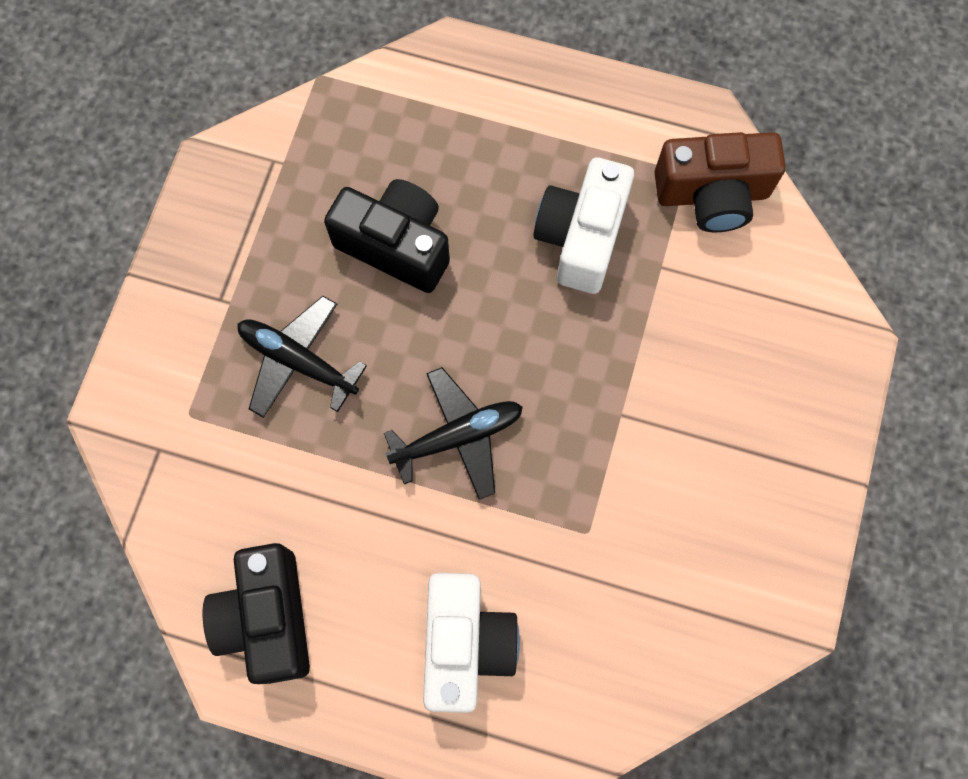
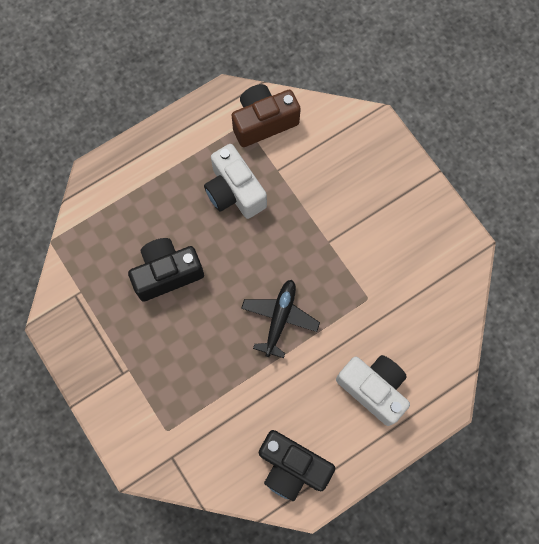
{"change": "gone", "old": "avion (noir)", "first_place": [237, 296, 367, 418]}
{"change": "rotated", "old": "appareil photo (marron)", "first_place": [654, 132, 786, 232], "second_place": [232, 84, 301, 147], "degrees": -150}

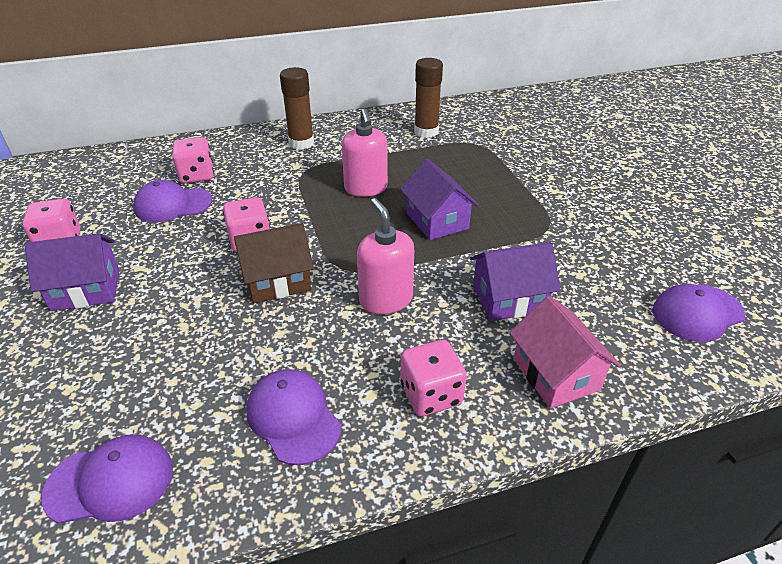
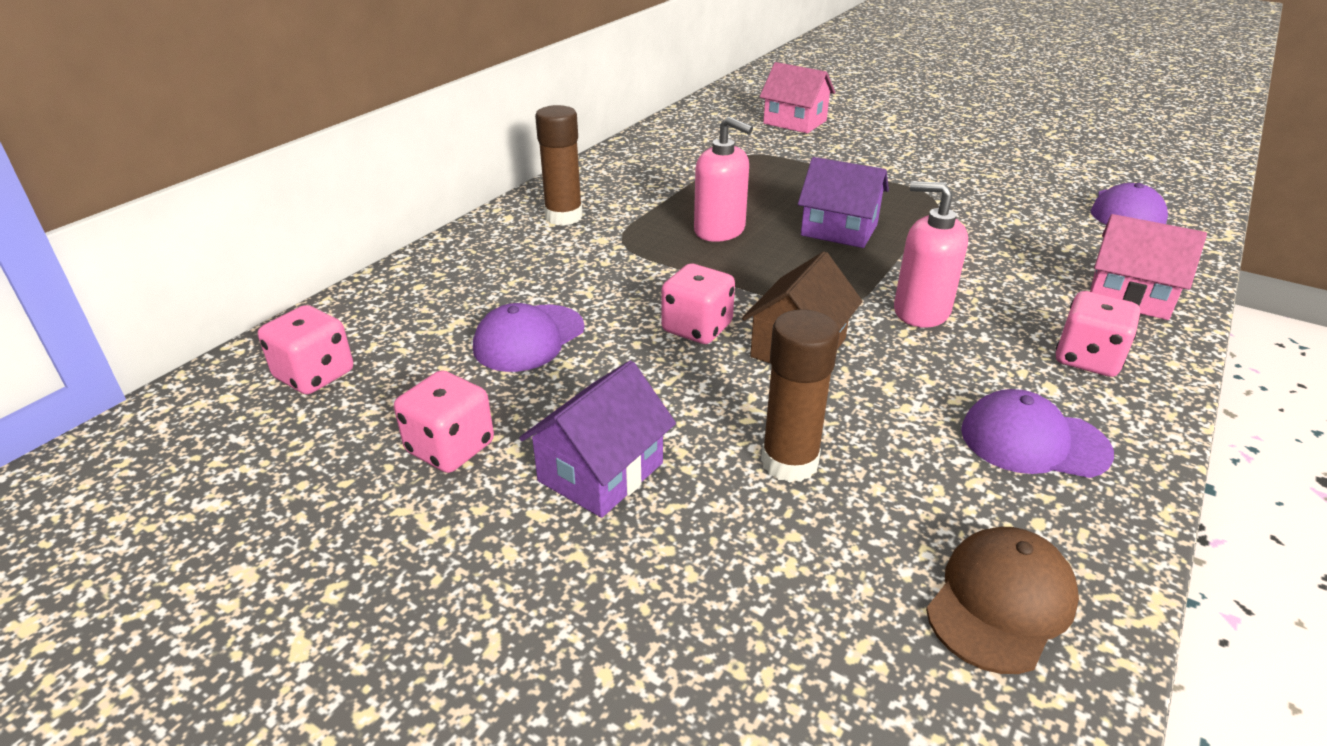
{"change": "repainted", "old": "casquette (violet)", "new": "casquette (marron)", "first_place": [41, 434, 173, 524], "second_place": [926, 527, 1079, 674]}
{"change": "shifted", "old": "dé (rose)", "first_place": [172, 137, 214, 183], "second_place": [258, 305, 353, 394]}
{"change": "shifted", "old": "bâton de colle (marron)", "first_place": [414, 58, 443, 138], "second_place": [761, 310, 839, 482]}
{"change": "gone", "old": "maison (violet)", "first_place": [470, 242, 561, 321]}
{"change": "new", "new": "maison (rose)", "second_place": [760, 62, 835, 133]}

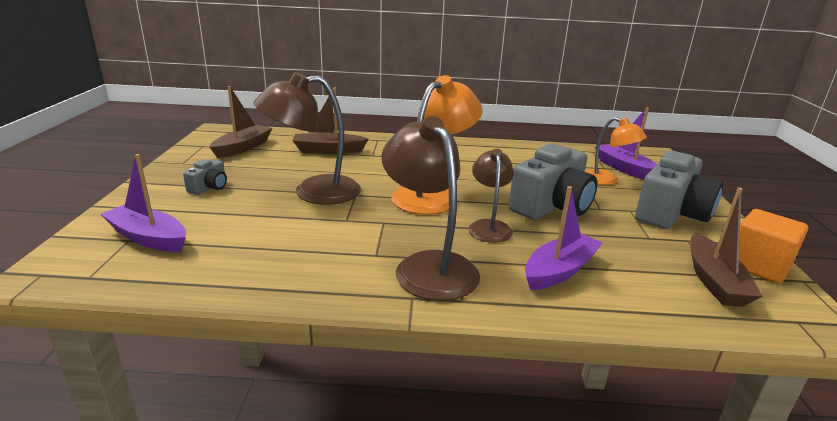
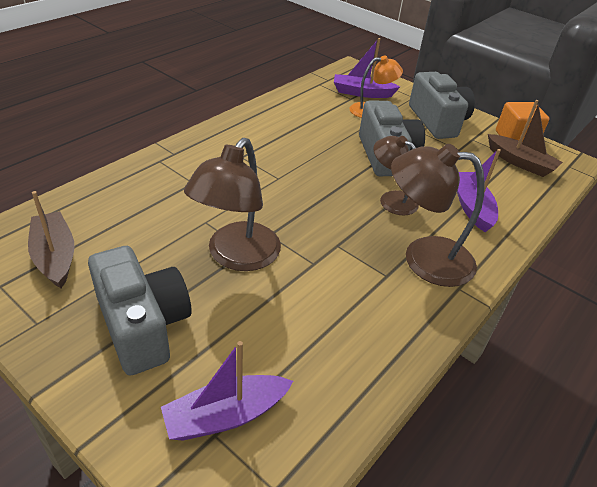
{"change": "scaled", "old": "appareil photo (gris)", "first_place": [183, 159, 227, 195], "second_place": [88, 246, 191, 375], "factor": 2.14}
{"change": "gone", "old": "bateau (marron)", "first_place": [292, 88, 369, 154]}
{"change": "gone", "old": "lampe (orange)", "first_place": [391, 75, 483, 215]}

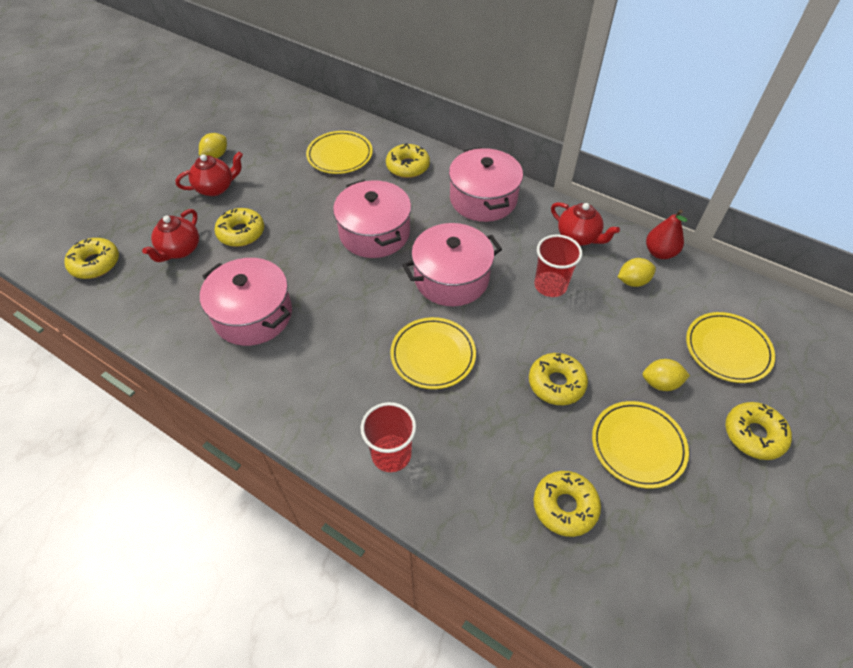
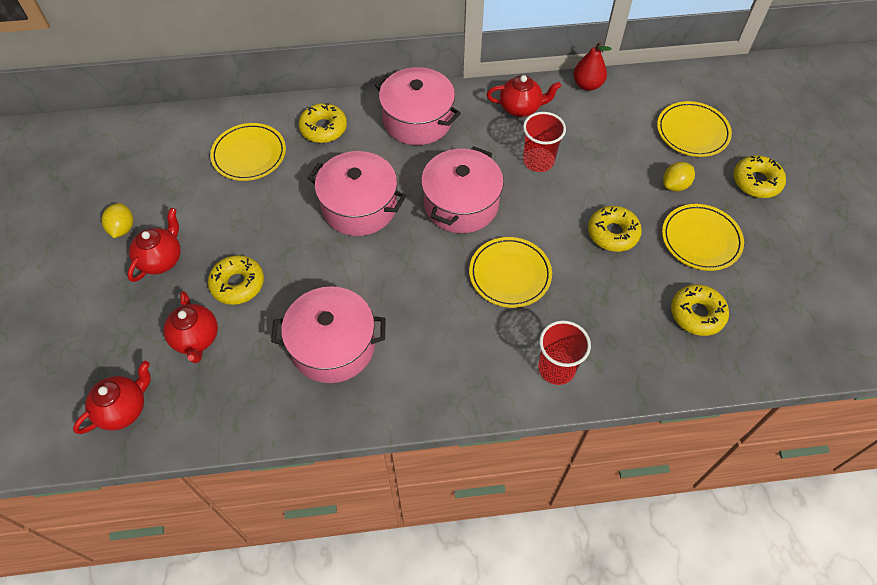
{"change": "swapped", "old": "beignet (jaune)", "new": "théière (rouge)", "first_place": [64, 238, 119, 279], "second_place": [73, 361, 151, 434]}
{"change": "gone", "old": "citron (jaune)", "first_place": [618, 258, 656, 287]}

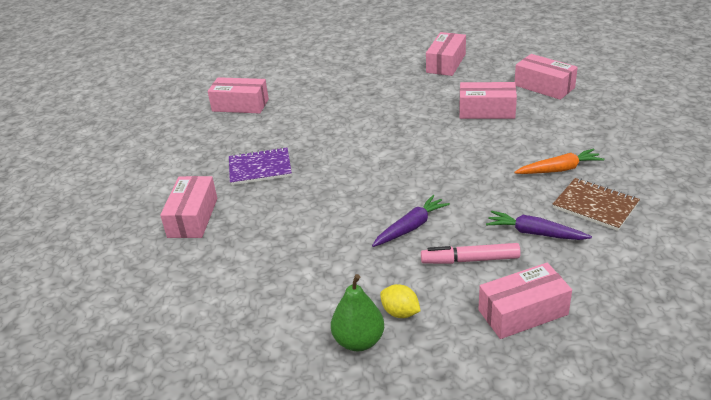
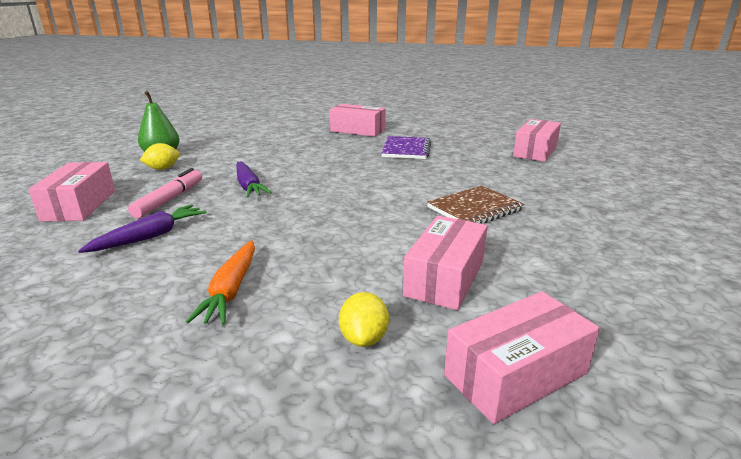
{"change": "gone", "old": "boîte (rose)", "first_place": [426, 32, 466, 76]}
{"change": "shifted", "old": "carnet (marron)", "first_place": [553, 178, 640, 231], "second_place": [427, 186, 525, 224]}
{"change": "new", "new": "citron (jaune)", "second_place": [339, 292, 389, 347]}

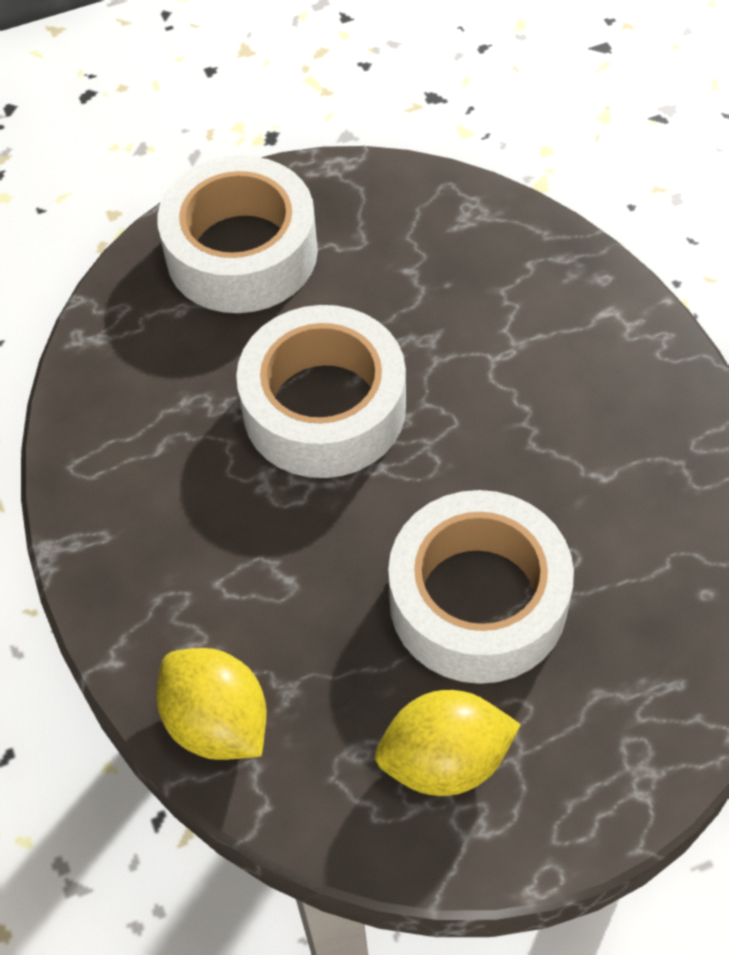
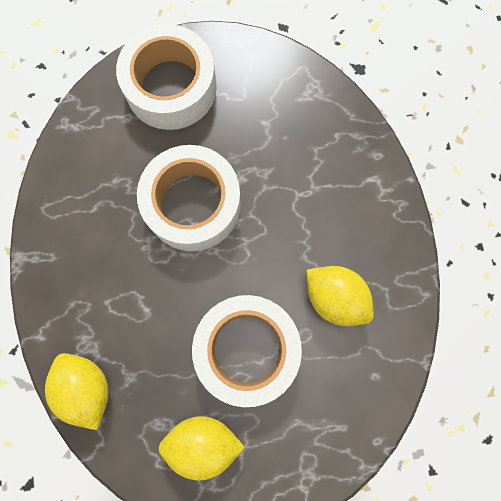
{"change": "new", "new": "citron (jaune)", "second_place": [307, 266, 374, 326]}

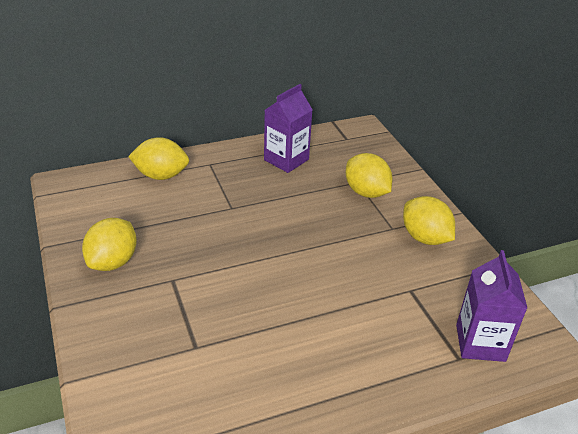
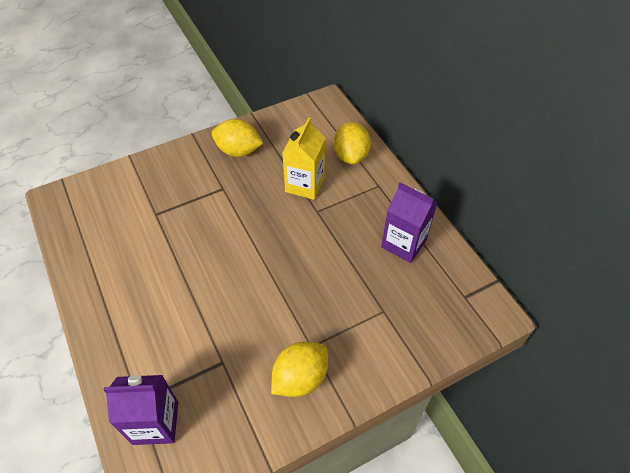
{"change": "gone", "old": "citron (jaune)", "first_place": [345, 153, 392, 198]}
{"change": "new", "new": "brique de lait (jaune)", "second_place": [282, 118, 325, 200]}

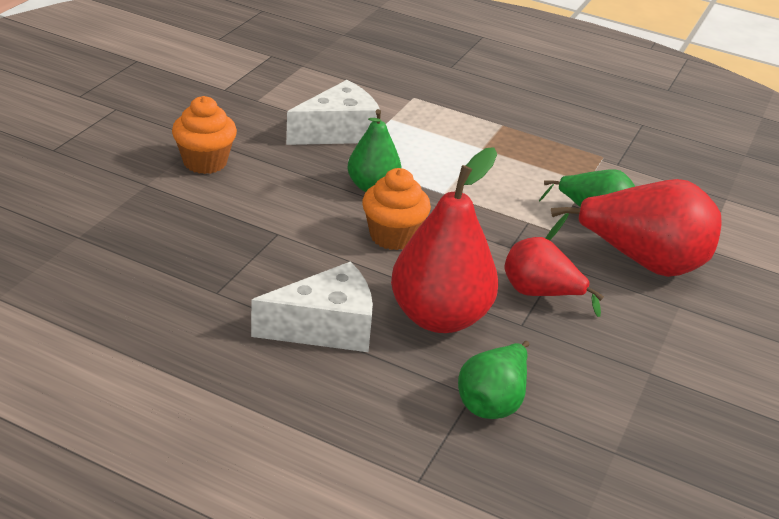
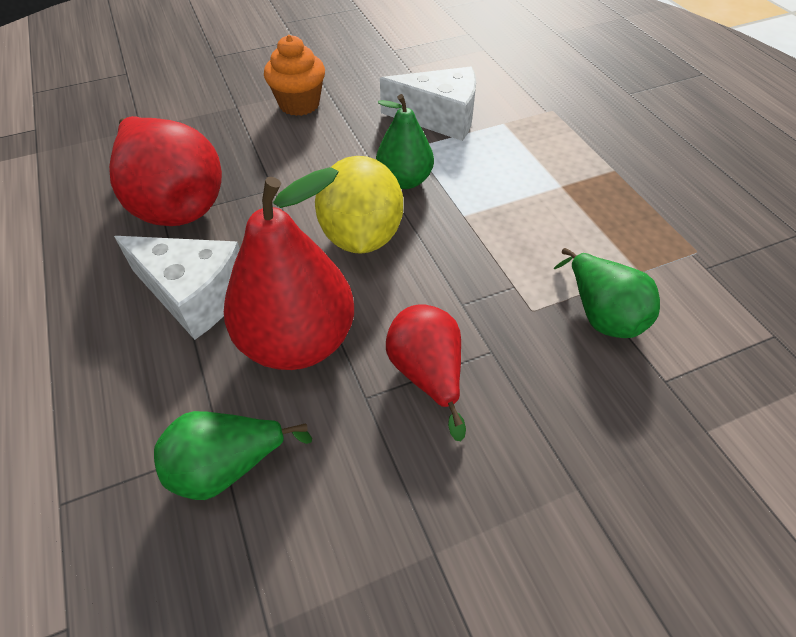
{"change": "swapped", "old": "muffin (orange)", "new": "citron (jaune)", "first_place": [362, 168, 431, 250], "second_place": [315, 156, 403, 254]}
{"change": "shifted", "old": "poire (rouge)", "first_place": [546, 179, 722, 277], "second_place": [109, 116, 222, 226]}

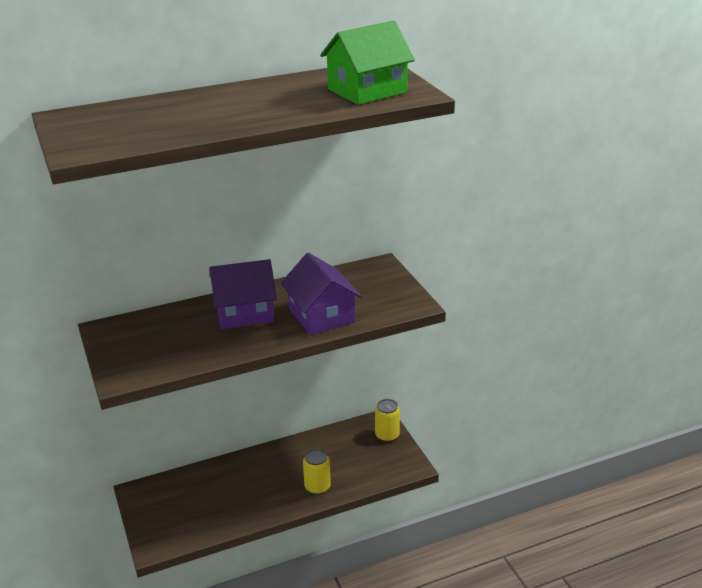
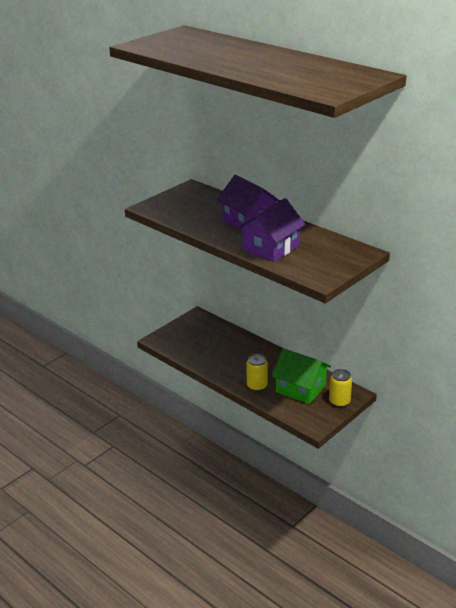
{"change": "shifted", "old": "maison (vert)", "first_place": [320, 21, 415, 105], "second_place": [272, 348, 331, 404]}

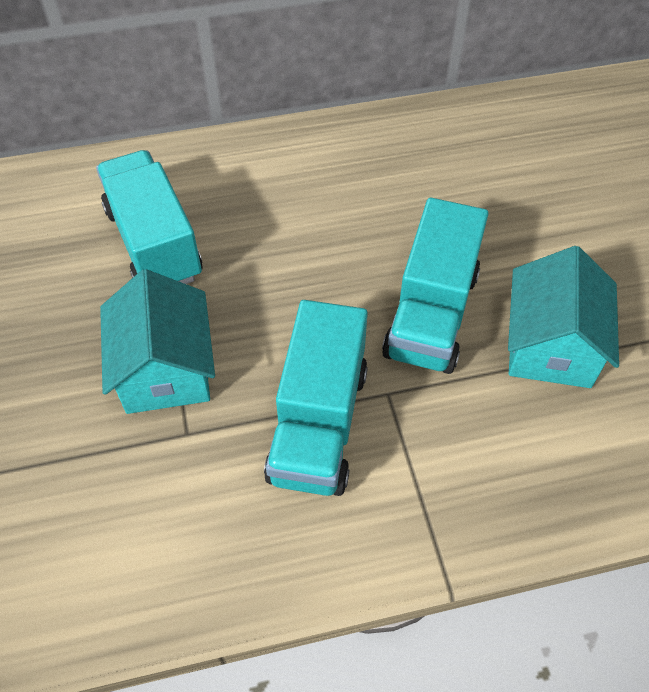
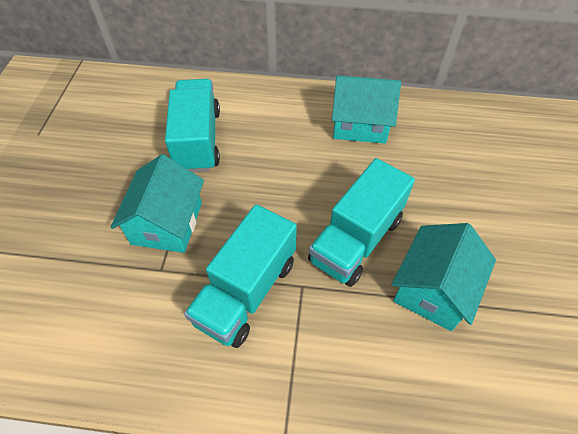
{"change": "new", "new": "maison (turquoise)", "second_place": [332, 75, 401, 144]}

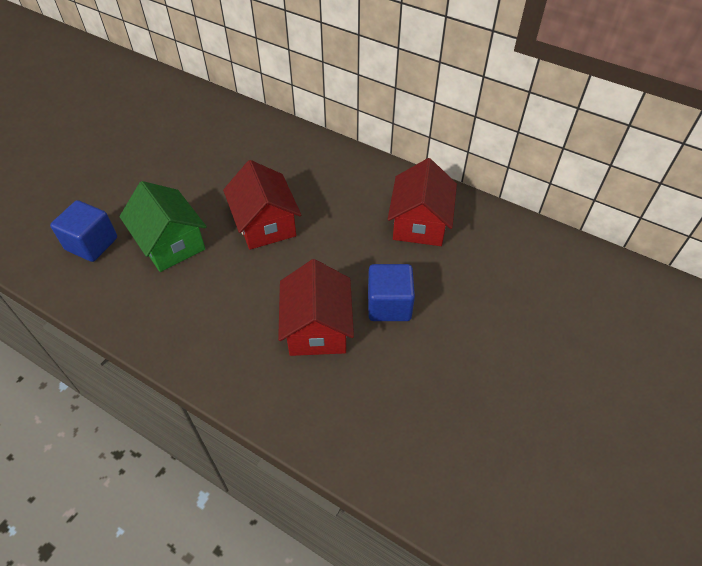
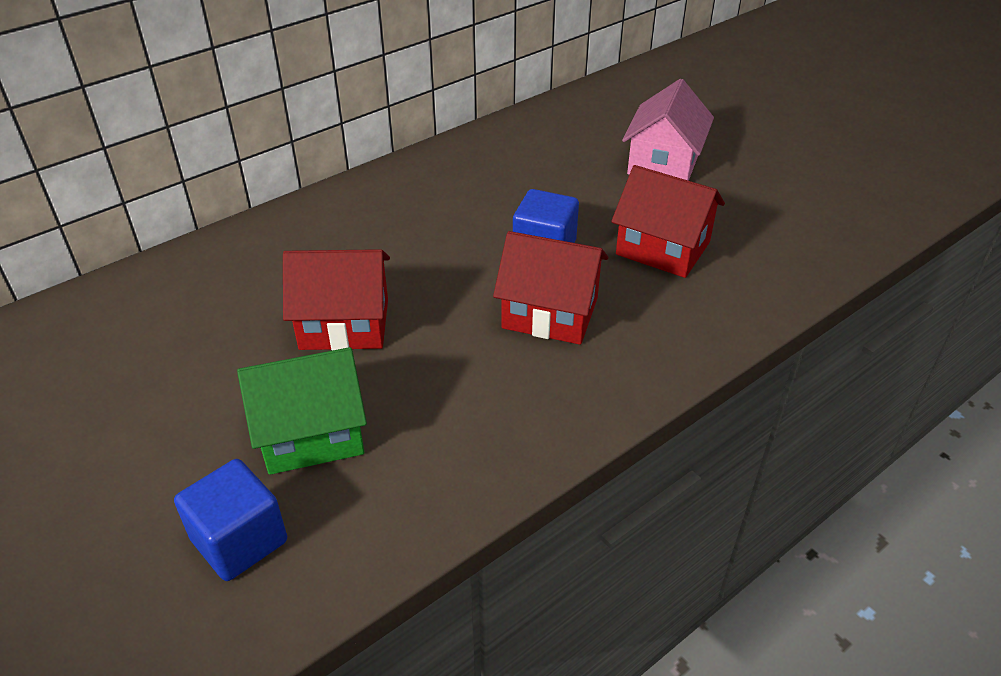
{"change": "shifted", "old": "maison (rouge)", "first_place": [388, 158, 457, 246], "second_place": [611, 165, 725, 278]}
{"change": "new", "new": "maison (rose)", "second_place": [622, 79, 714, 181]}

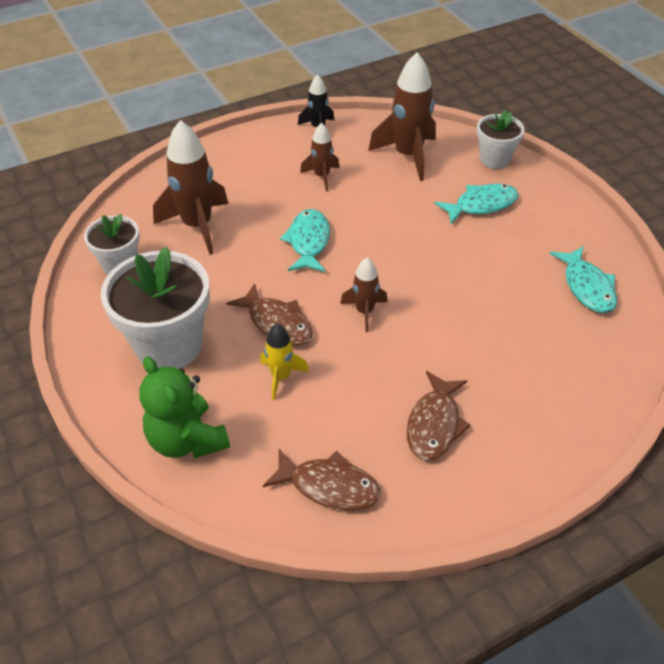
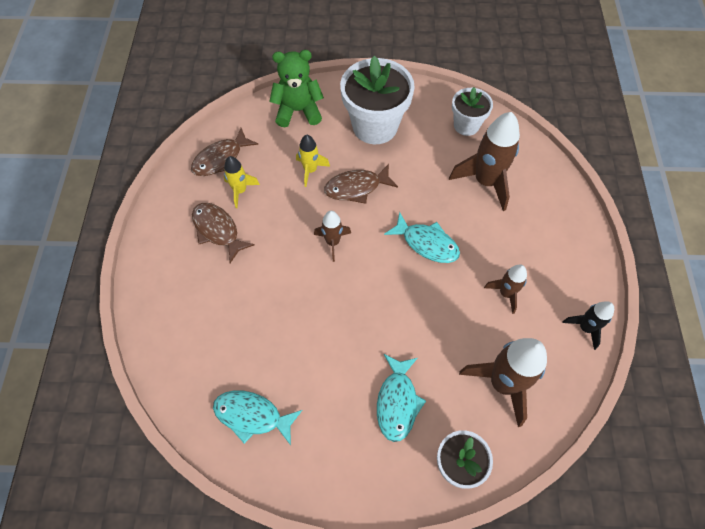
{"change": "new", "new": "fusée (jaune)", "second_place": [224, 156, 260, 208]}

